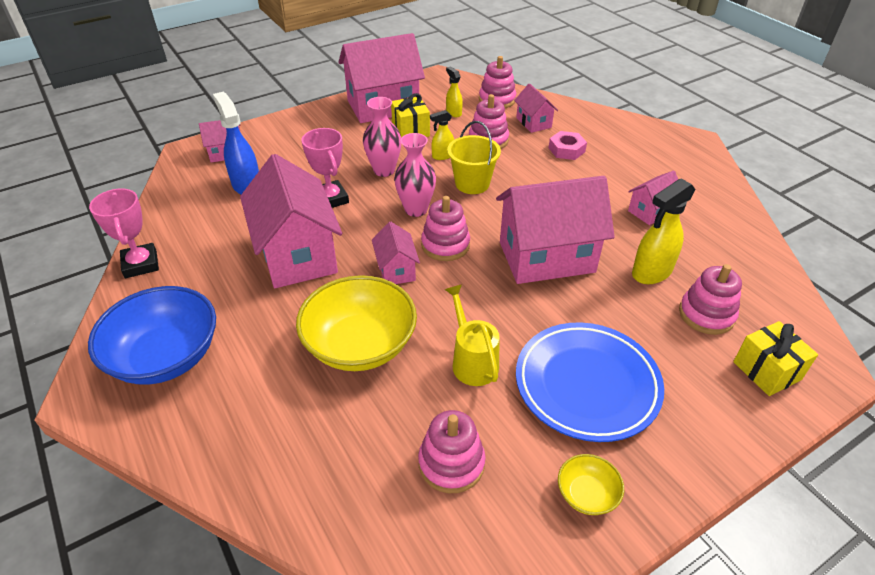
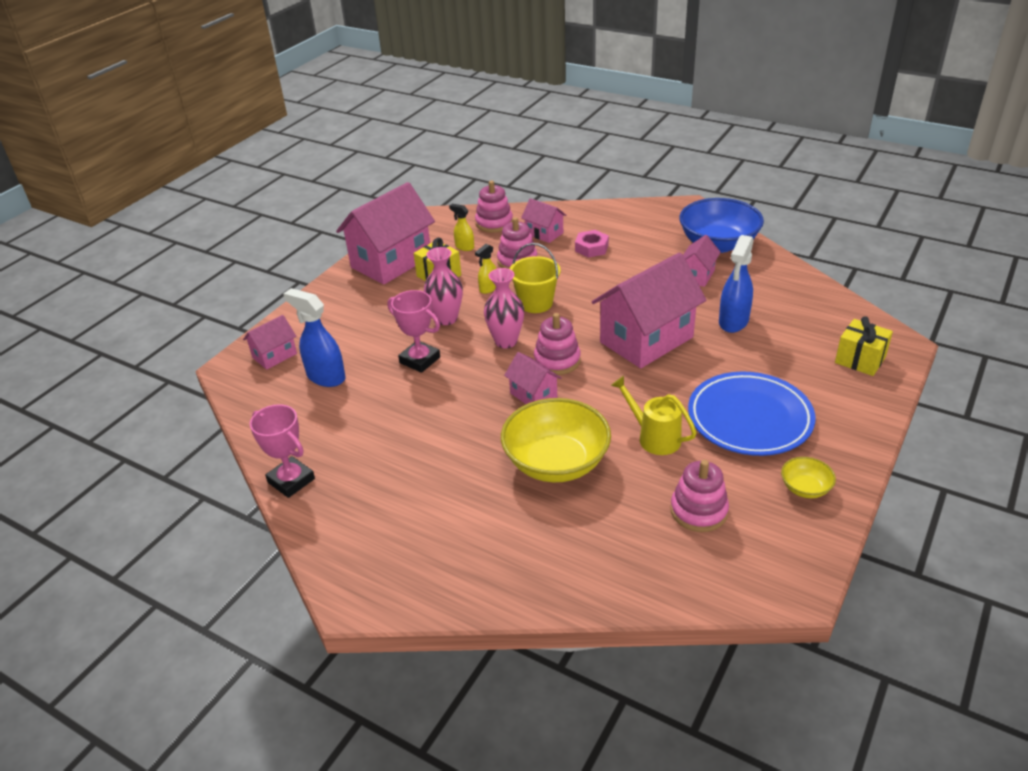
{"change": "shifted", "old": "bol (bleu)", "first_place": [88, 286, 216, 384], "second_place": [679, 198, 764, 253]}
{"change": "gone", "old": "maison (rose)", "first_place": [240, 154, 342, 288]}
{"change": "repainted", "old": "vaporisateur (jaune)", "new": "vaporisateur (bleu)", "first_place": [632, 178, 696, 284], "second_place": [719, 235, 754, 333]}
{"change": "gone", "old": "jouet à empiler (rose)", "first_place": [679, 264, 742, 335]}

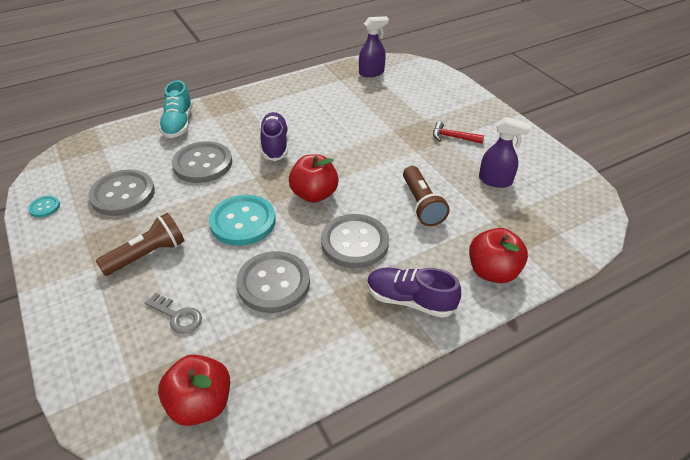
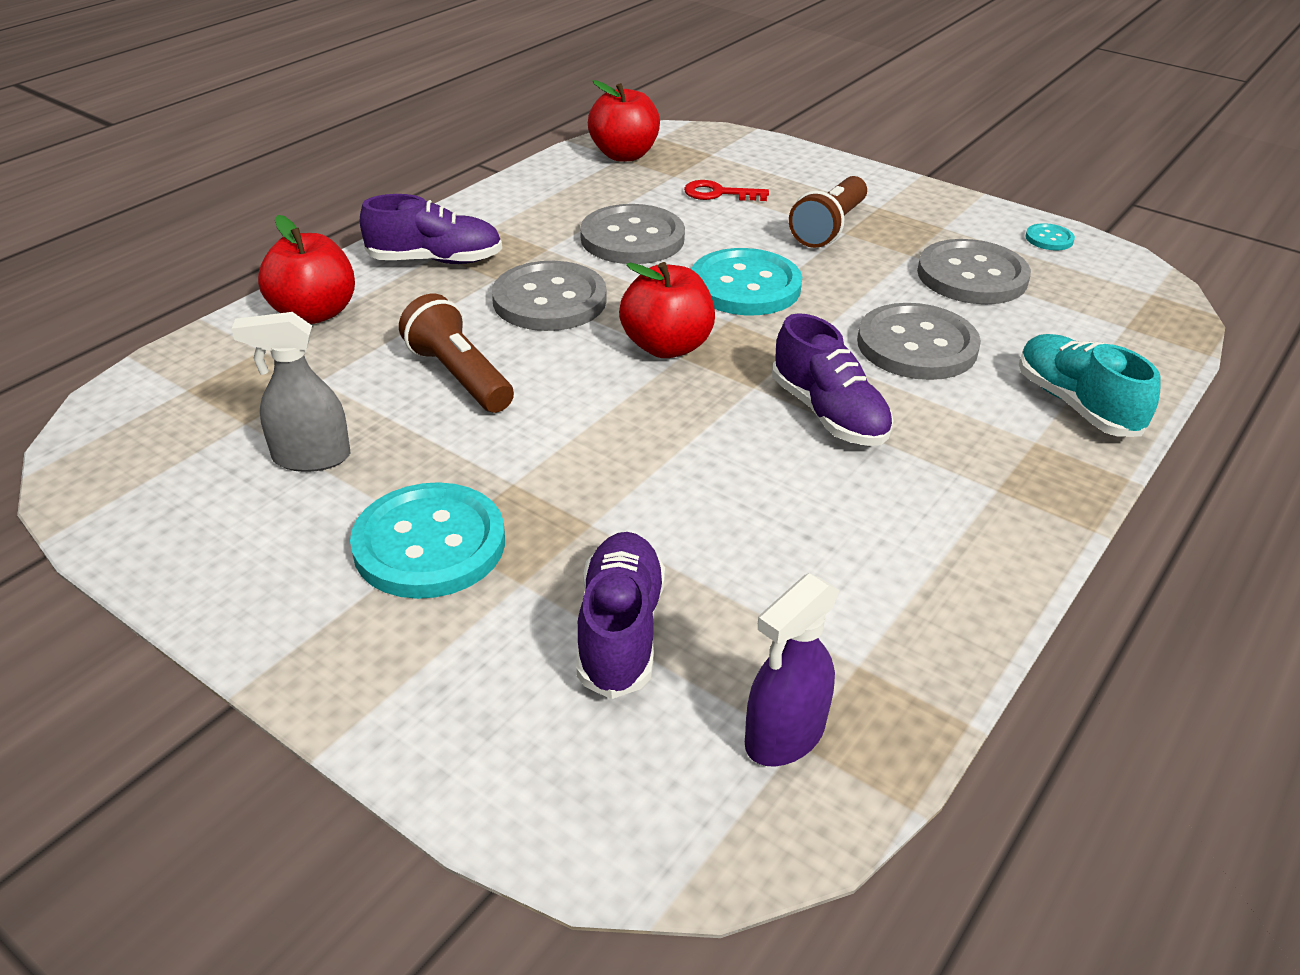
{"change": "repainted", "old": "clé (gris)", "new": "clé (rouge)", "first_place": [145, 293, 202, 334], "second_place": [684, 180, 769, 201]}
{"change": "swapped", "old": "marteau (rouge)", "new": "bouton (turquoise)", "first_place": [433, 121, 484, 143], "second_place": [350, 482, 505, 599]}
{"change": "repainted", "old": "vaporisateur (violet)", "new": "vaporisateur (gris)", "first_place": [479, 117, 531, 188], "second_place": [232, 312, 350, 472]}
{"change": "new", "new": "chaussure (violet)", "second_place": [576, 532, 665, 699]}

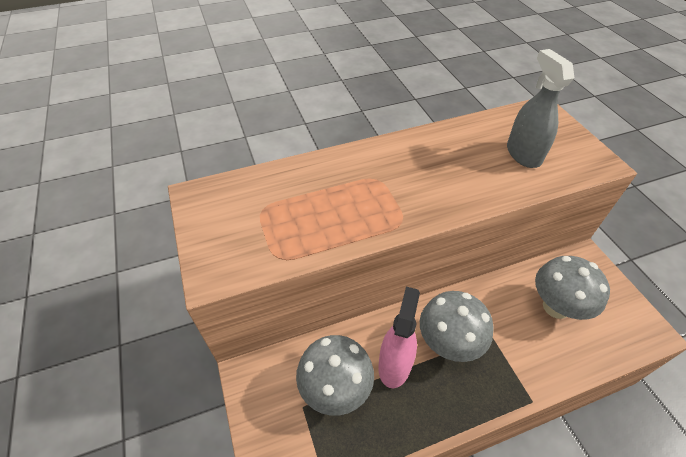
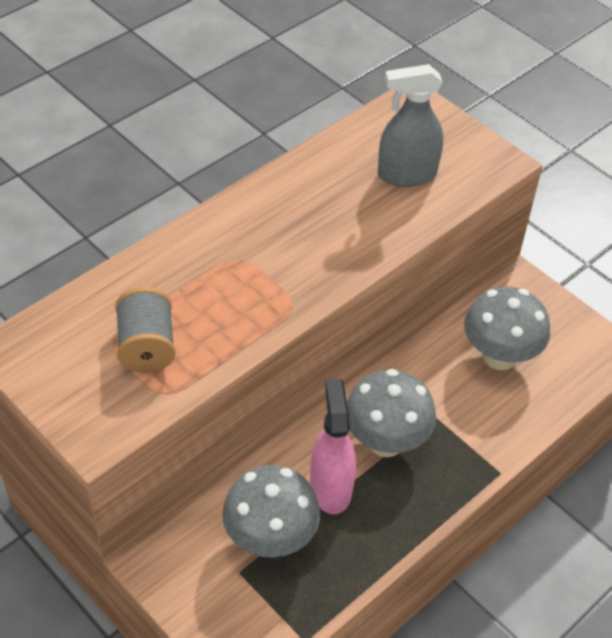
{"change": "rotated", "old": "vaporisateur (gris)", "first_place": [507, 49, 574, 168], "second_place": [378, 64, 443, 187], "degrees": -60}
{"change": "new", "new": "bobine (gris)", "second_place": [115, 287, 175, 373]}

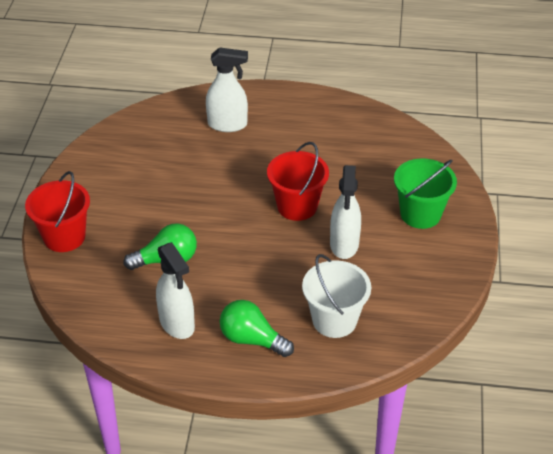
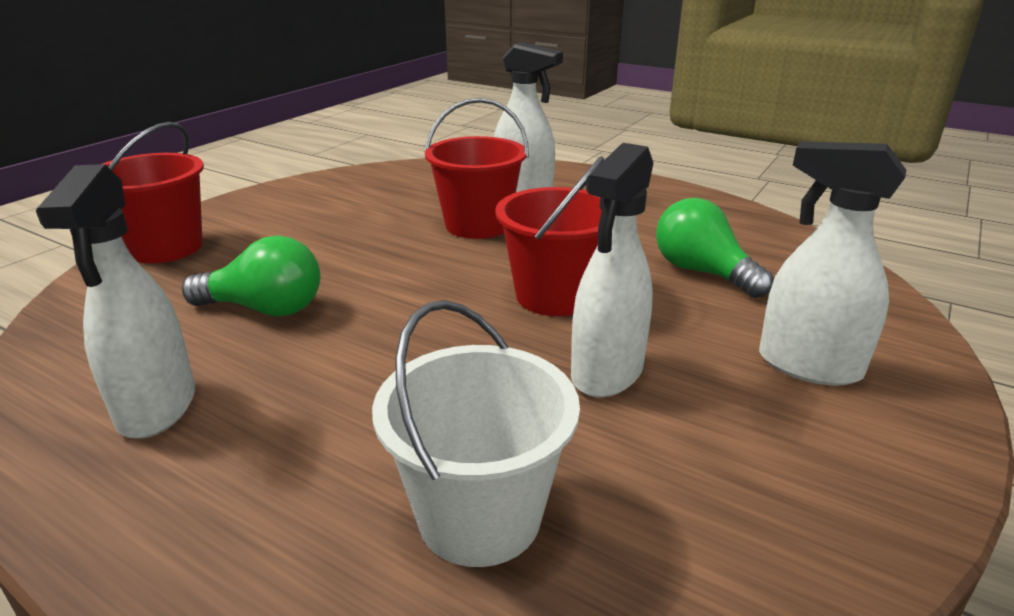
{"change": "shifted", "old": "ampoule (vert)", "first_place": [220, 300, 294, 357], "second_place": [656, 198, 773, 298]}
{"change": "swapped", "old": "seau (vert)", "new": "vaporisateur (blanc)", "first_place": [394, 158, 457, 229], "second_place": [759, 141, 906, 386]}
{"change": "new", "new": "seau (rouge)", "second_place": [425, 98, 529, 239]}

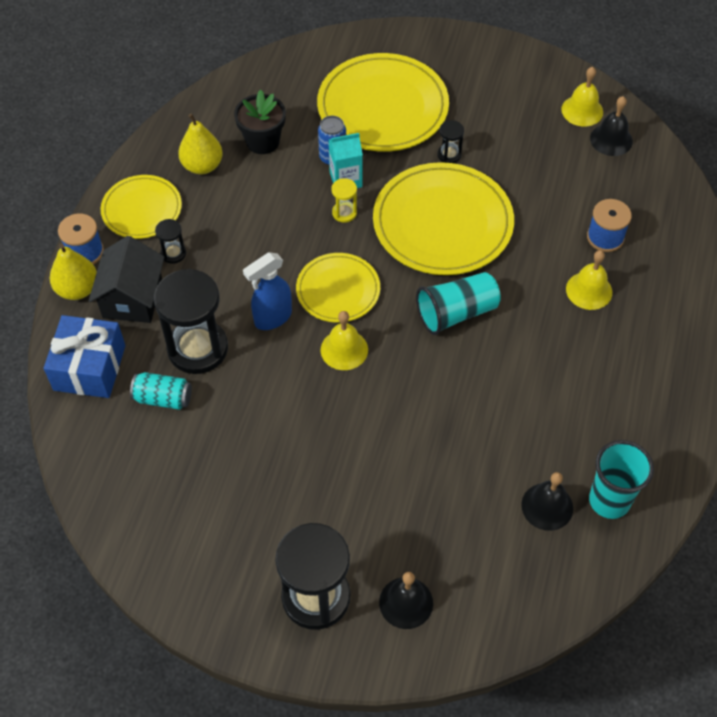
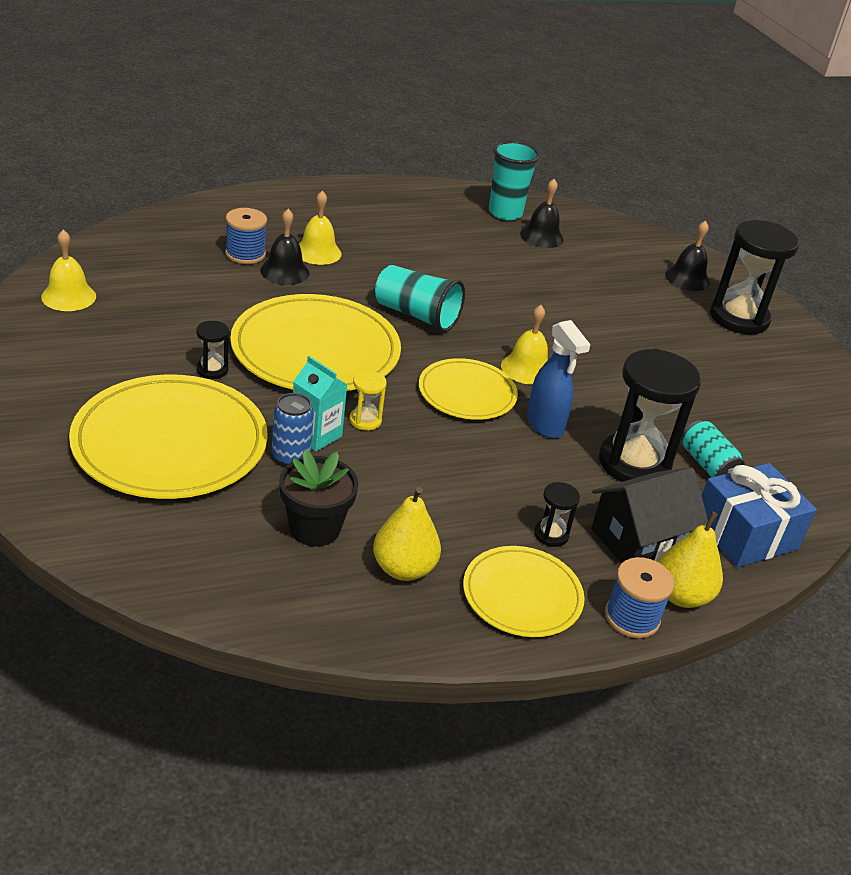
{"change": "rotated", "old": "vaporisateur (bleu)", "first_place": [243, 252, 292, 330], "second_place": [527, 320, 591, 438], "degrees": 45}
{"change": "shifted", "old": "cloche (noir)", "first_place": [590, 96, 633, 156], "second_place": [260, 209, 309, 285]}

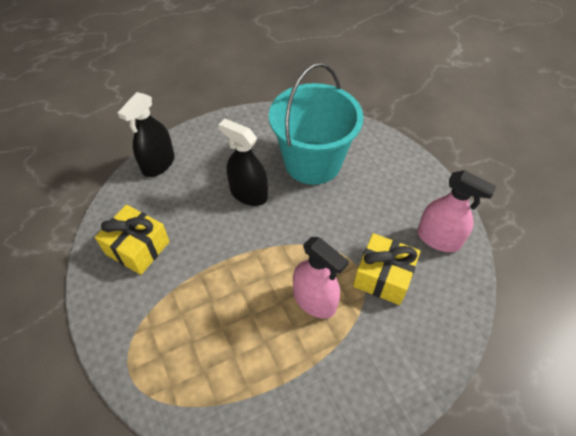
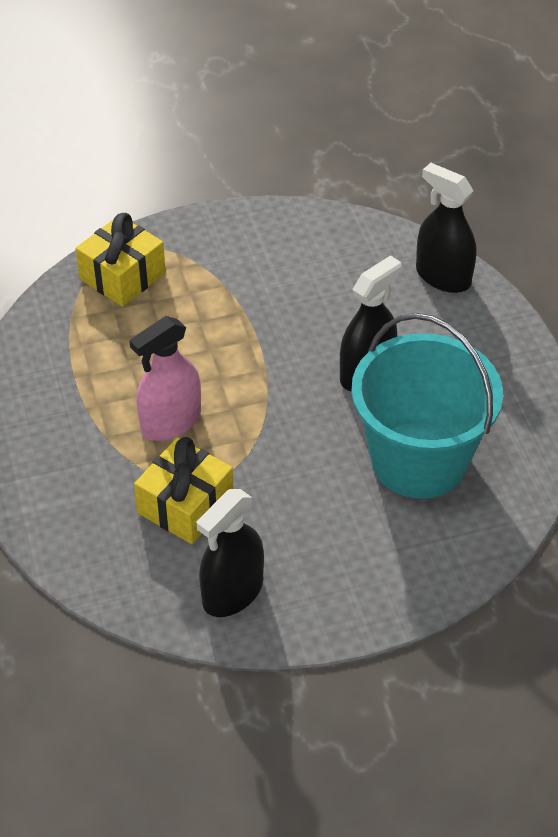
{"change": "shifted", "old": "cadeau (jaune)", "first_place": [95, 205, 170, 275], "second_place": [75, 213, 166, 307]}
{"change": "repainted", "old": "vaporisateur (rose)", "new": "vaporisateur (noir)", "first_place": [417, 170, 497, 252], "second_place": [197, 489, 264, 617]}

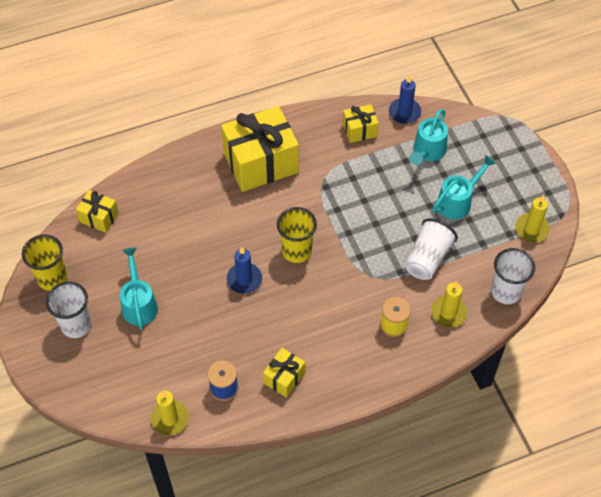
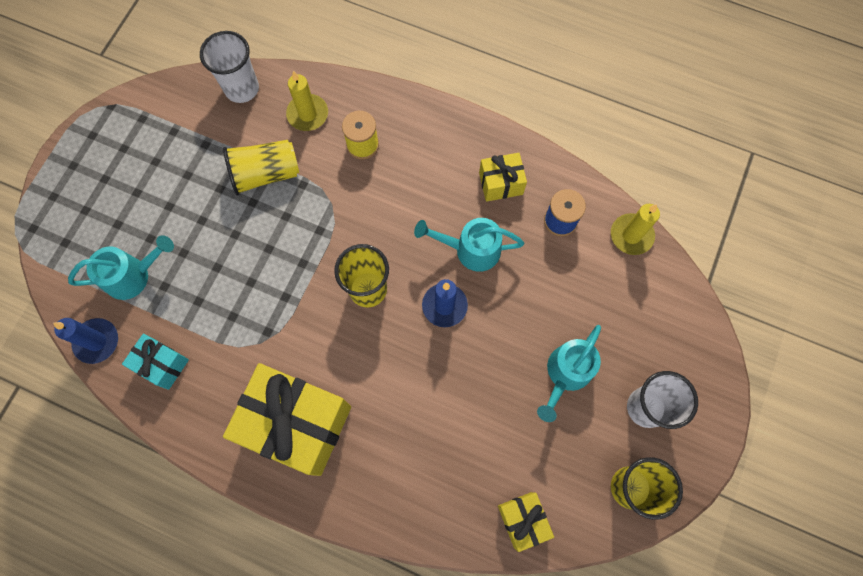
{"change": "repainted", "old": "cadeau (jaune)", "new": "cadeau (turquoise)", "first_place": [343, 104, 379, 143], "second_place": [122, 334, 189, 390]}
{"change": "repainted", "old": "gobelet (blanc)", "new": "gobelet (jaune)", "first_place": [405, 218, 458, 280], "second_place": [223, 140, 299, 195]}
{"change": "shifted", "old": "arrosoir (turquoise)", "first_place": [432, 155, 496, 219], "second_place": [414, 218, 524, 272]}
{"change": "gone", "old": "bougie (jaune)", "first_place": [515, 195, 550, 242]}

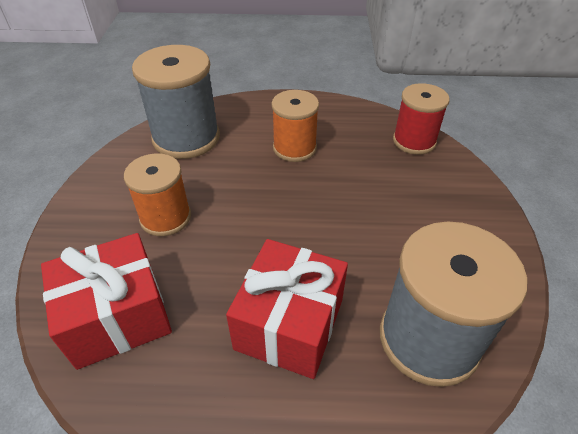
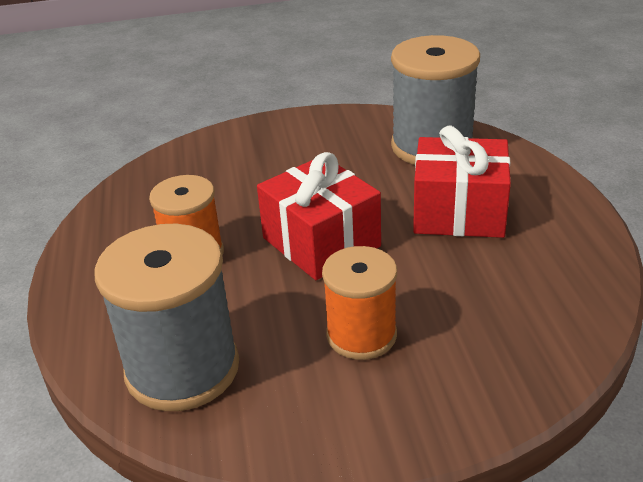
{"change": "shifted", "old": "cadeau (rouge)", "first_place": [41, 233, 172, 370], "second_place": [257, 152, 381, 280]}
{"change": "gone", "old": "bobine (rouge)", "first_place": [393, 83, 450, 155]}

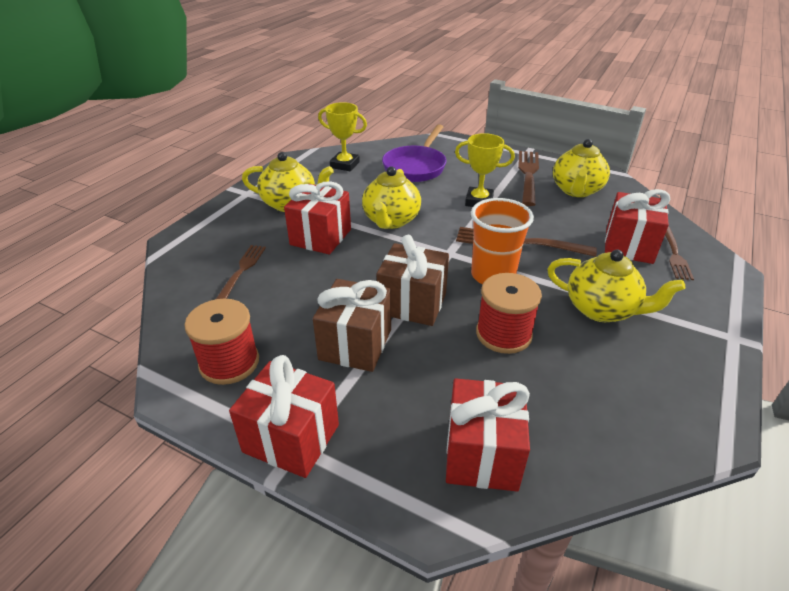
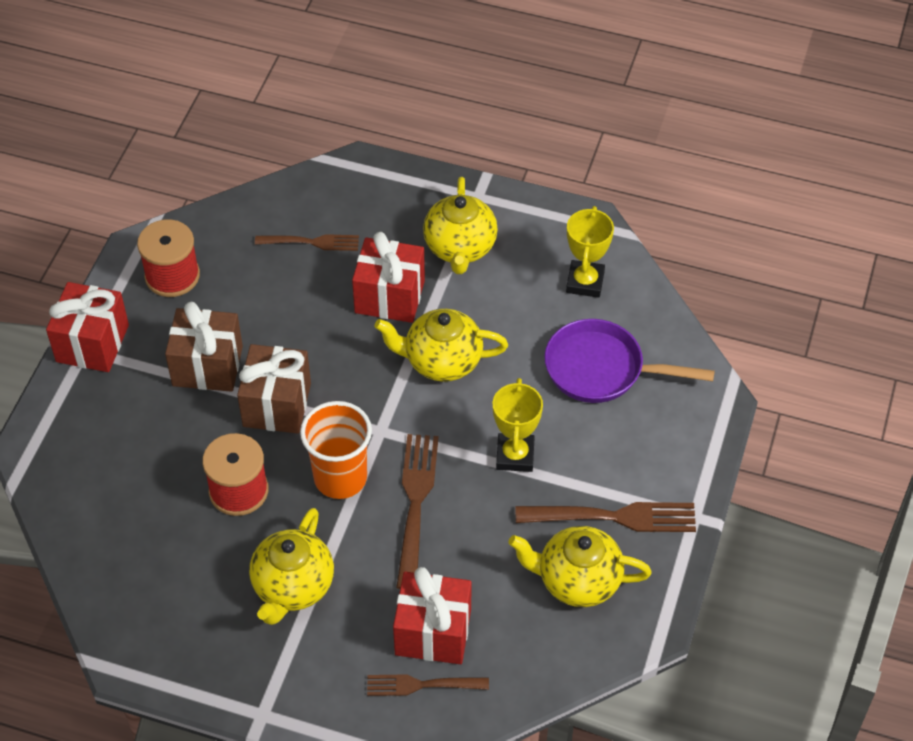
{"change": "gone", "old": "cadeau (rouge)", "first_place": [446, 378, 530, 491]}

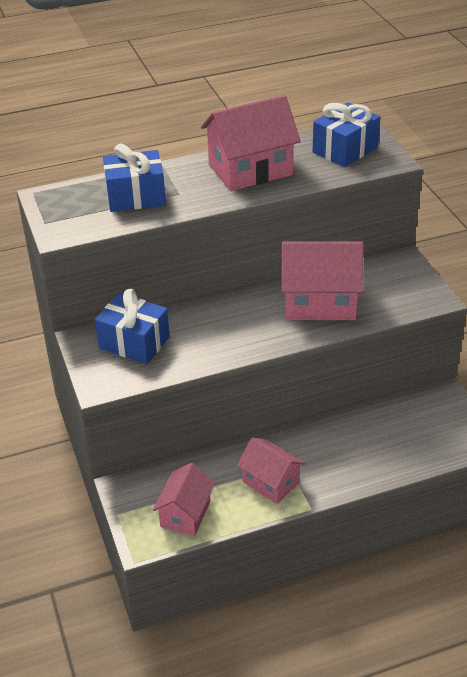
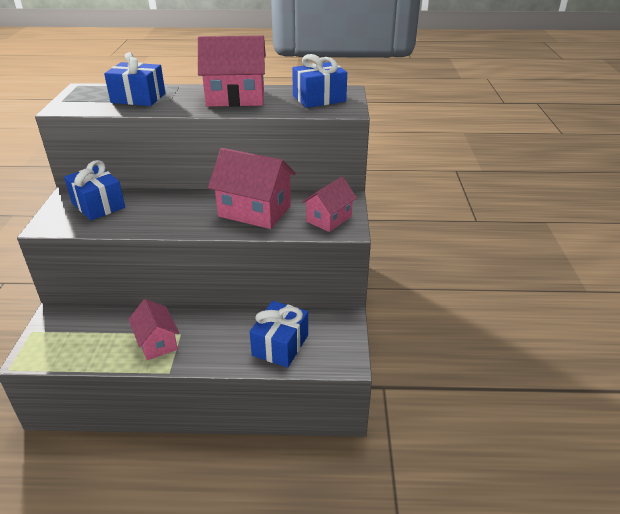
{"change": "shifted", "old": "maison (rose)", "first_place": [153, 463, 215, 536], "second_place": [302, 177, 357, 232]}
{"change": "new", "new": "cadeau (bleu)", "second_place": [250, 301, 308, 368]}

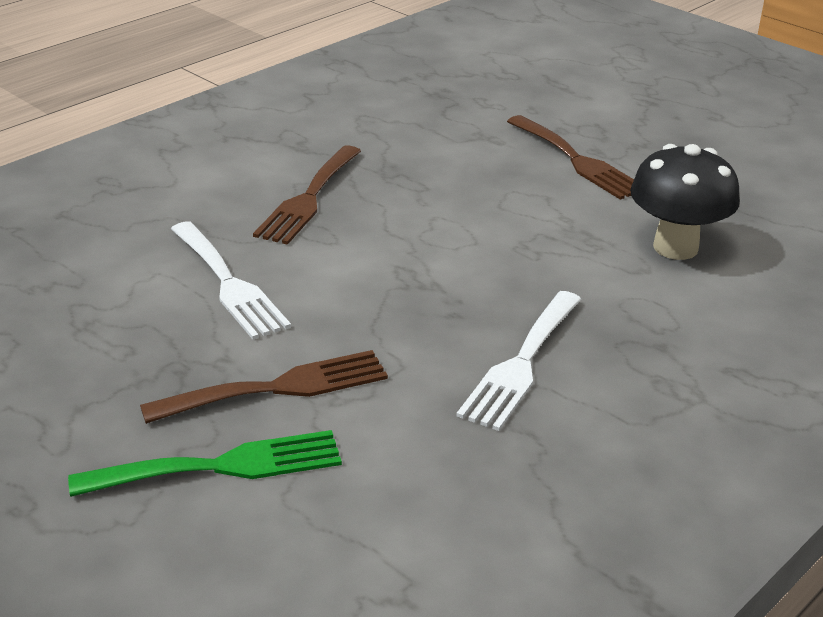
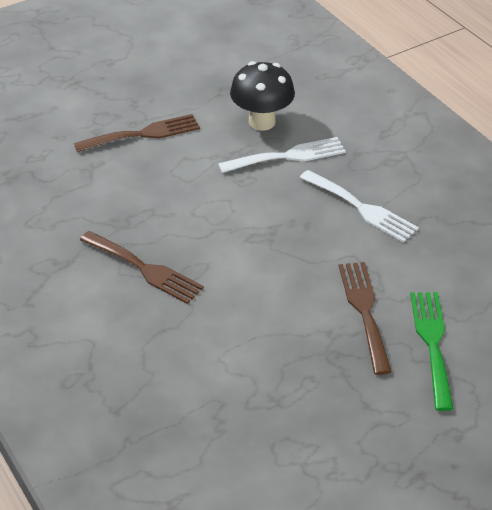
{"change": "shifted", "old": "fourchette (blanc)", "first_place": [171, 221, 291, 340], "second_place": [218, 137, 346, 173]}

